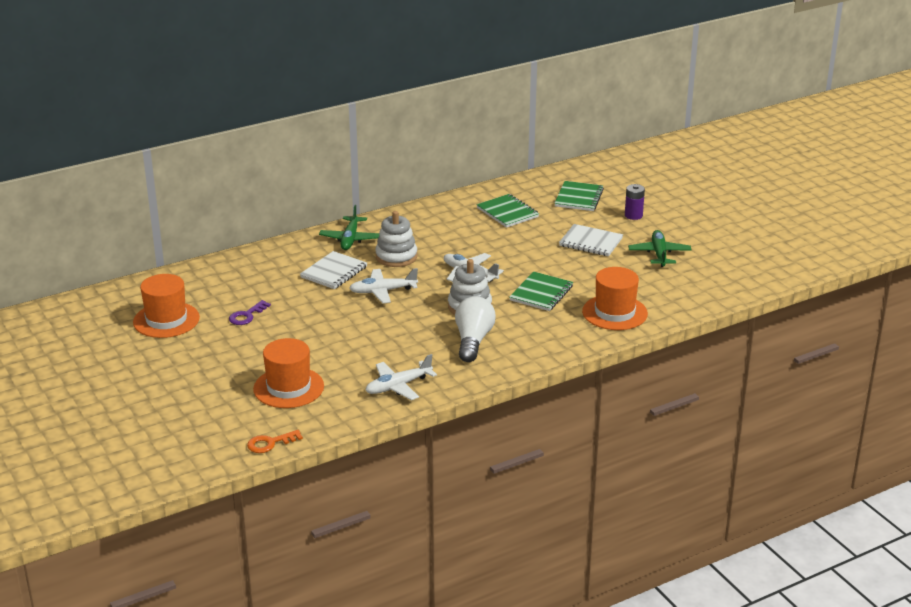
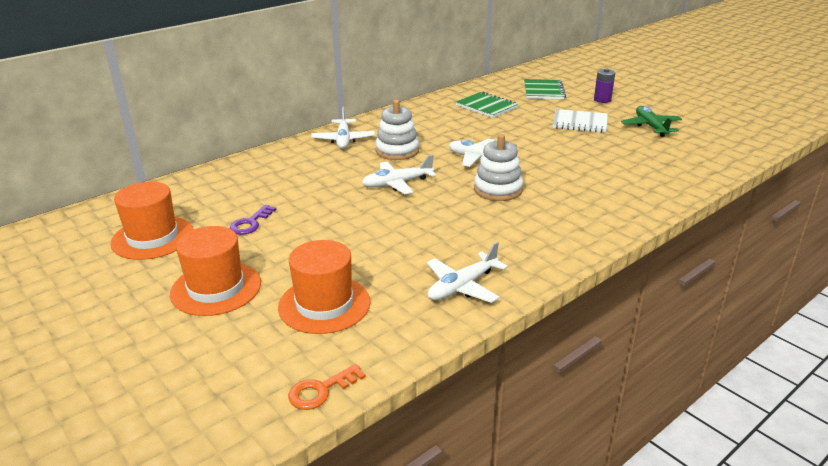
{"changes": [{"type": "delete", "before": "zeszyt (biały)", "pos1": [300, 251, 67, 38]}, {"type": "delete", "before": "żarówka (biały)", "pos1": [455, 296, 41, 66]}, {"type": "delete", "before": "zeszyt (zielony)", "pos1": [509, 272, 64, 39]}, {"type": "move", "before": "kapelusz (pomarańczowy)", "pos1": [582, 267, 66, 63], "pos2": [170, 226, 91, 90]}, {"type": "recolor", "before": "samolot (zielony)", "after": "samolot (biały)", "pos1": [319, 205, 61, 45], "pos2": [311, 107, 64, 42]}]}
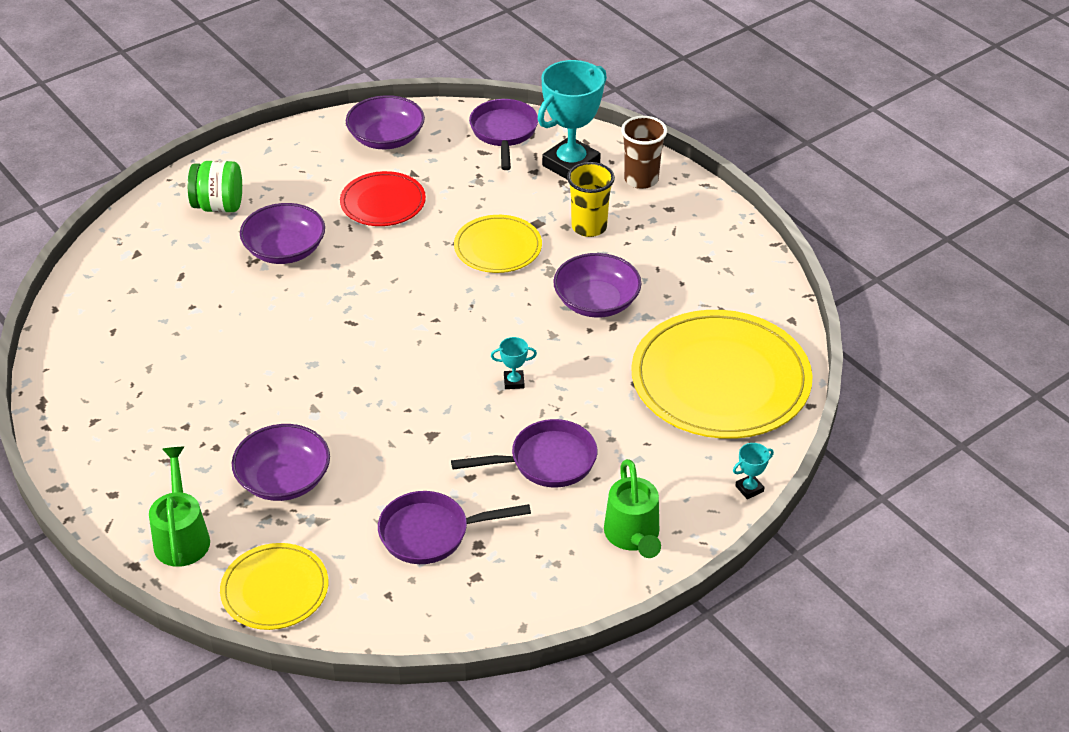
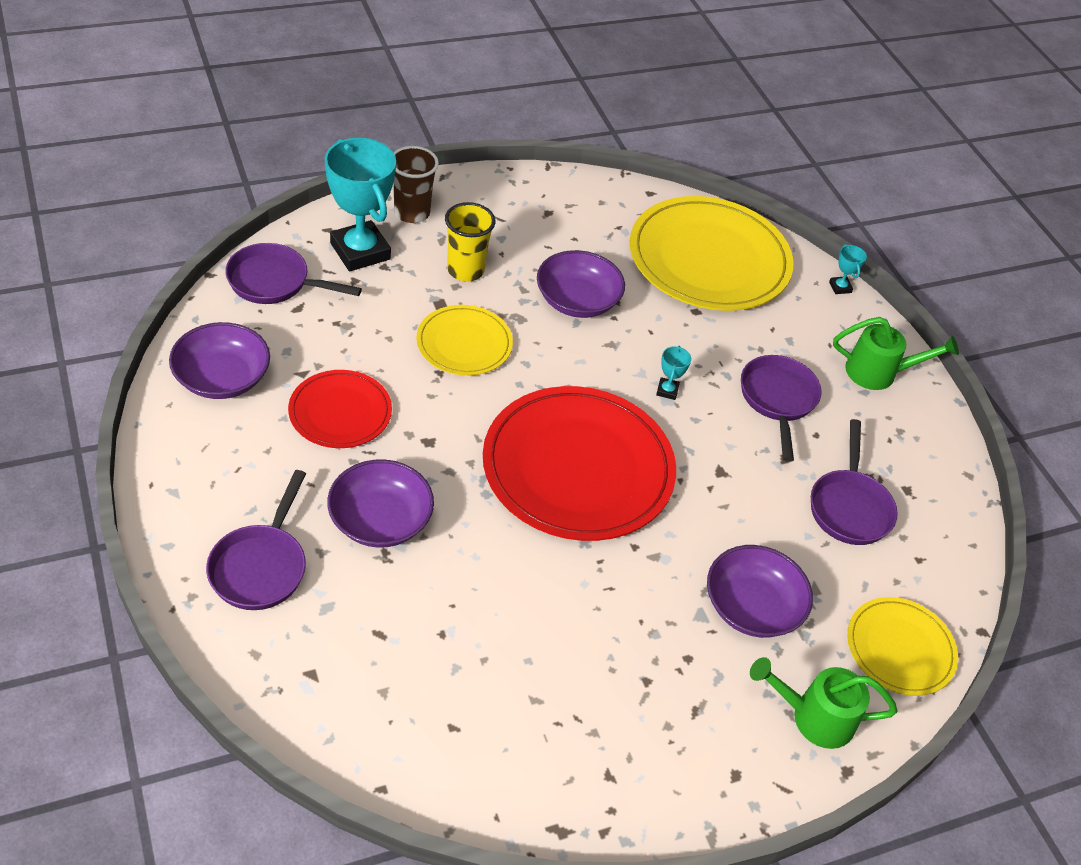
{"changes": [{"type": "insert", "after": "talerz (czerwony)", "pos2": [483, 386, 193, 155]}, {"type": "replace", "before": "słoik (zielony)", "after": "patelnia (fioletowy)", "pos1": [188, 161, 54, 51], "pos2": [206, 470, 100, 140]}]}
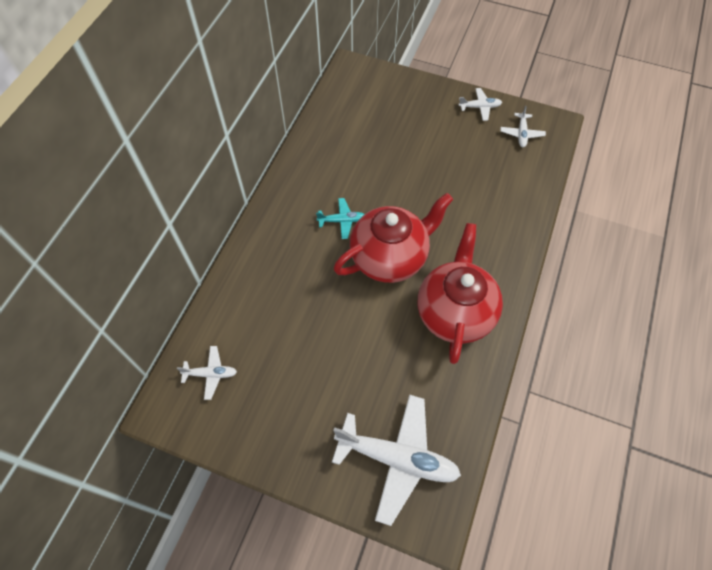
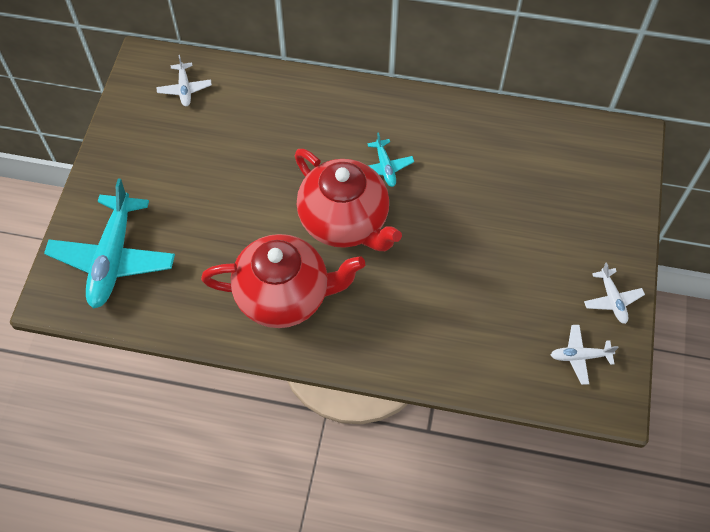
{"changes": [{"type": "recolor", "before": "samolot (biały)", "after": "samolot (turkusowy)", "pos1": [332, 395, 129, 131], "pos2": [44, 178, 131, 131]}]}
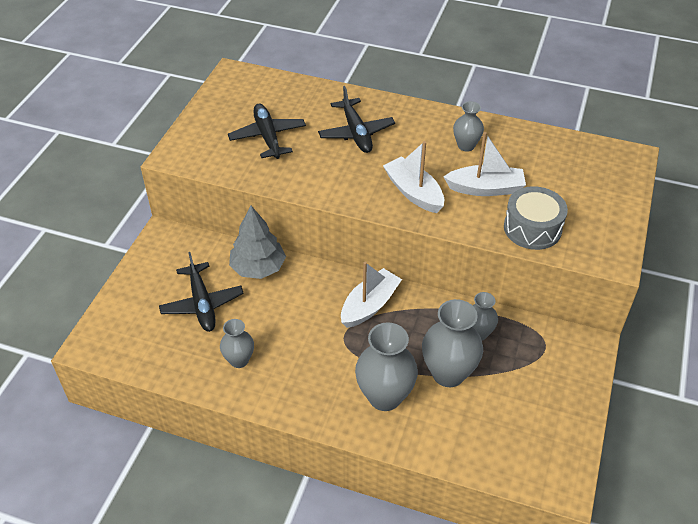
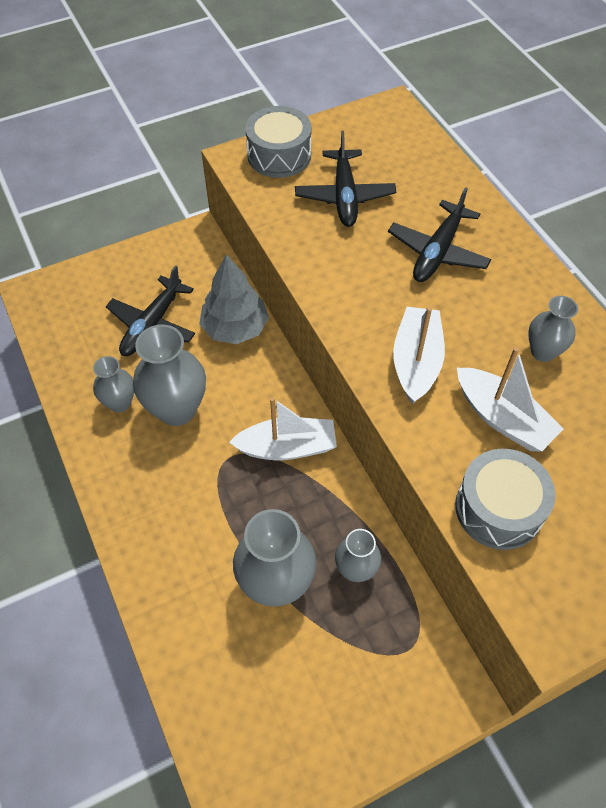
{"changes": [{"type": "insert", "after": "bęben (szary)", "pos2": [245, 106, 67, 72]}, {"type": "move", "before": "wazon (szary)", "pos1": [355, 322, 63, 89], "pos2": [133, 325, 73, 101]}, {"type": "rotate", "before": "samolot (czarny)", "pos1": [228, 104, 78, 55], "pos2": [295, 131, 101, 96], "turn": 150}]}
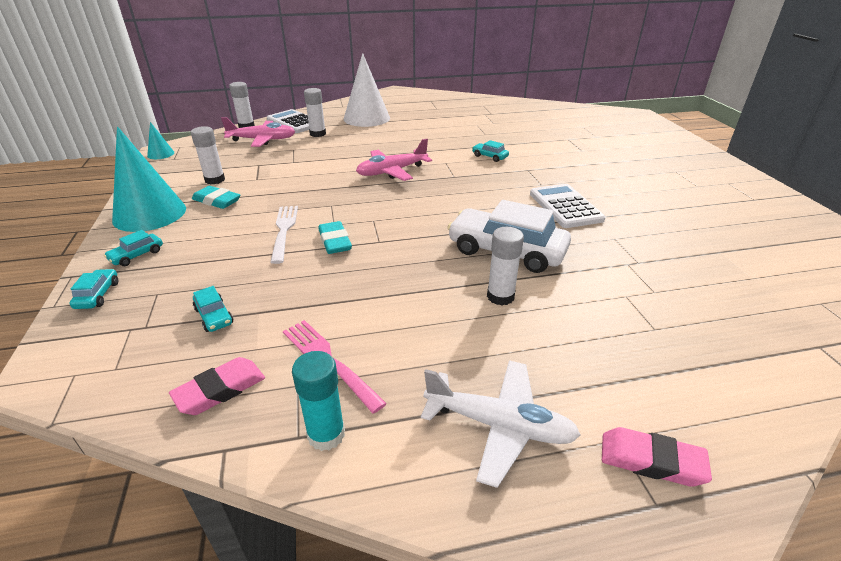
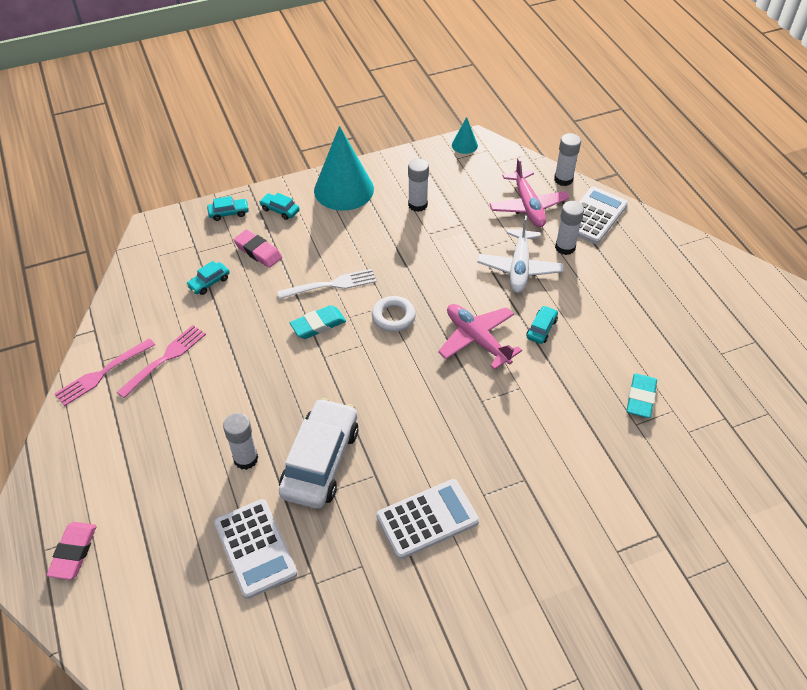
{"changes": [{"type": "delete", "before": "stożek (biały)", "pos1": [344, 53, 46, 74]}, {"type": "insert", "after": "kalkulator (biały)", "pos2": [214, 499, 83, 100]}, {"type": "insert", "after": "pierścień (biały)", "pos2": [372, 296, 44, 36]}, {"type": "move", "before": "gumka do mazania (różowy)", "pos1": [169, 357, 96, 58], "pos2": [233, 229, 49, 39]}, {"type": "move", "before": "gumka do mazania (turkusowy)", "pos1": [192, 186, 49, 23], "pos2": [627, 373, 30, 45]}, {"type": "move", "before": "samolot (biały)", "pos1": [421, 360, 159, 128], "pos2": [477, 216, 87, 77]}, {"type": "move", "before": "samochód (turkusowy)", "pos1": [472, 140, 37, 22], "pos2": [526, 306, 32, 38]}, {"type": "replace", "before": "klej w sztyfcie (turkusowy)", "after": "widelec (różowy)", "pos1": [292, 351, 53, 100], "pos2": [54, 338, 101, 68]}]}
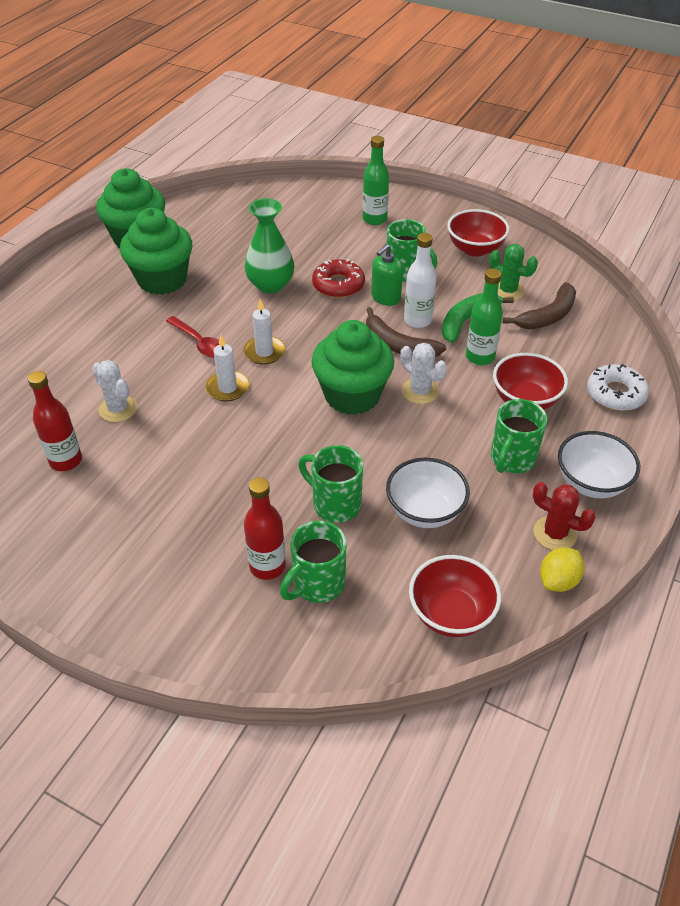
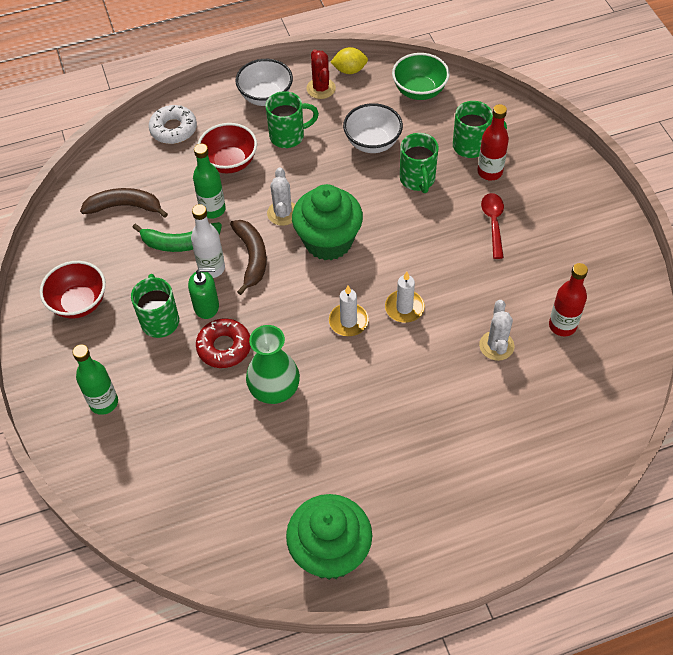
{"changes": [{"type": "delete", "before": "muffinka (zielony)", "pos1": [120, 208, 72, 87]}, {"type": "delete", "before": "kaktus (zielony)", "pos1": [489, 244, 49, 56]}, {"type": "move", "before": "łyżka (czerwony)", "pos1": [166, 316, 53, 42], "pos2": [481, 193, 23, 66]}, {"type": "recolor", "before": "miska (czerwony)", "after": "miska (zielony)", "pos1": [409, 555, 92, 82], "pos2": [392, 53, 58, 47]}]}
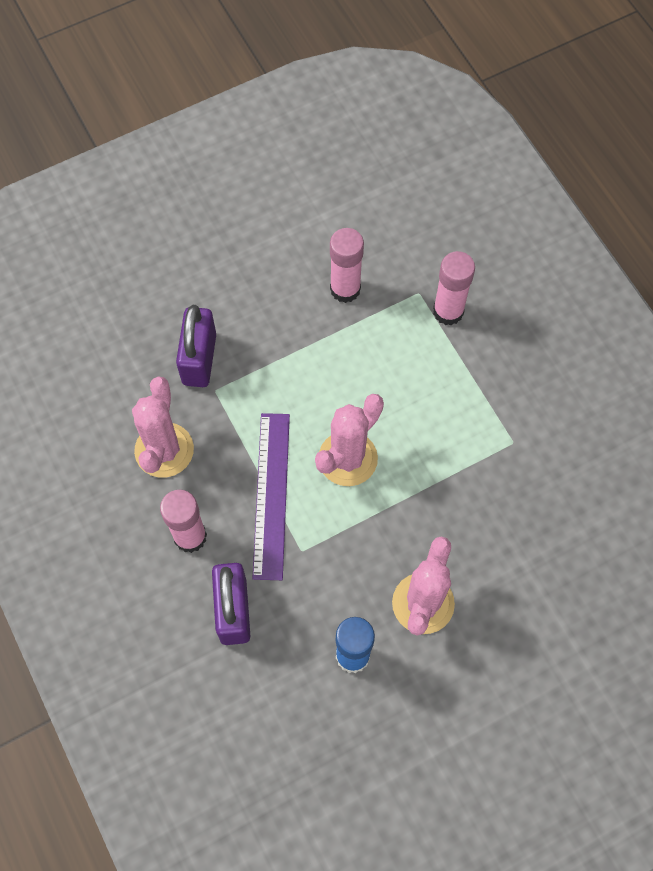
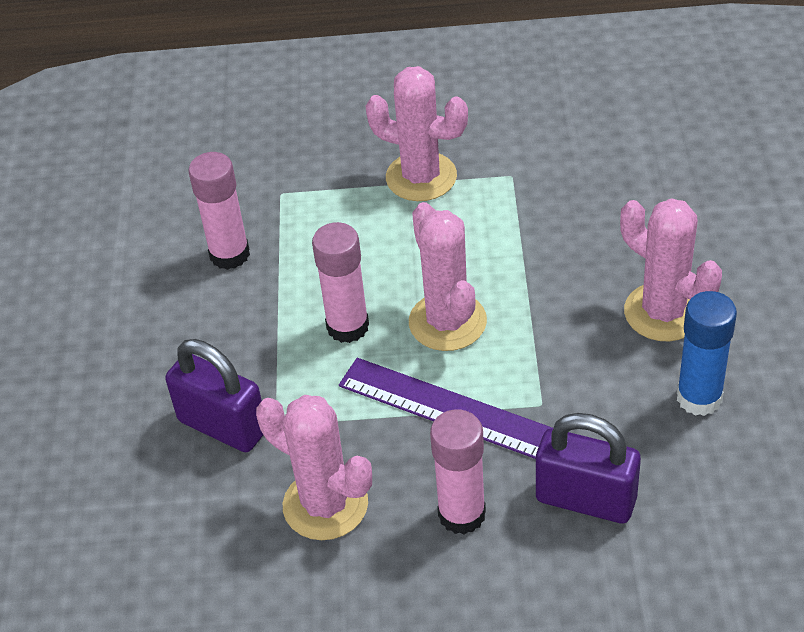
{"changes": [{"type": "insert", "after": "kaktus (różowy)", "pos2": [365, 66, 103, 135]}, {"type": "move", "before": "klej w sztyfcie (różowy)", "pos1": [433, 251, 42, 74], "pos2": [312, 222, 57, 121]}]}
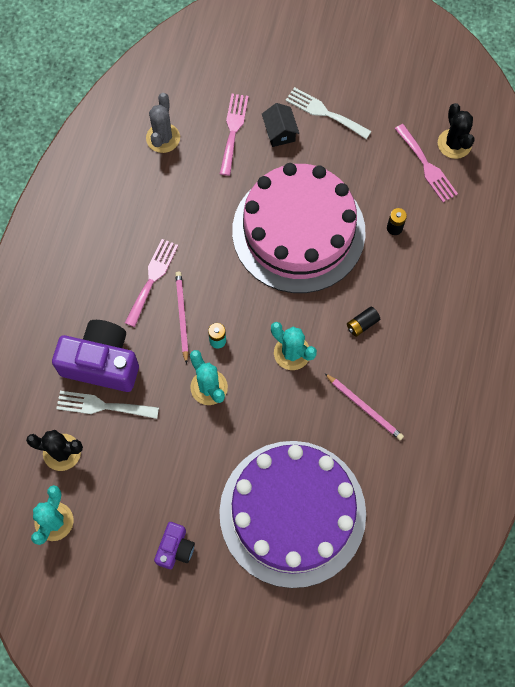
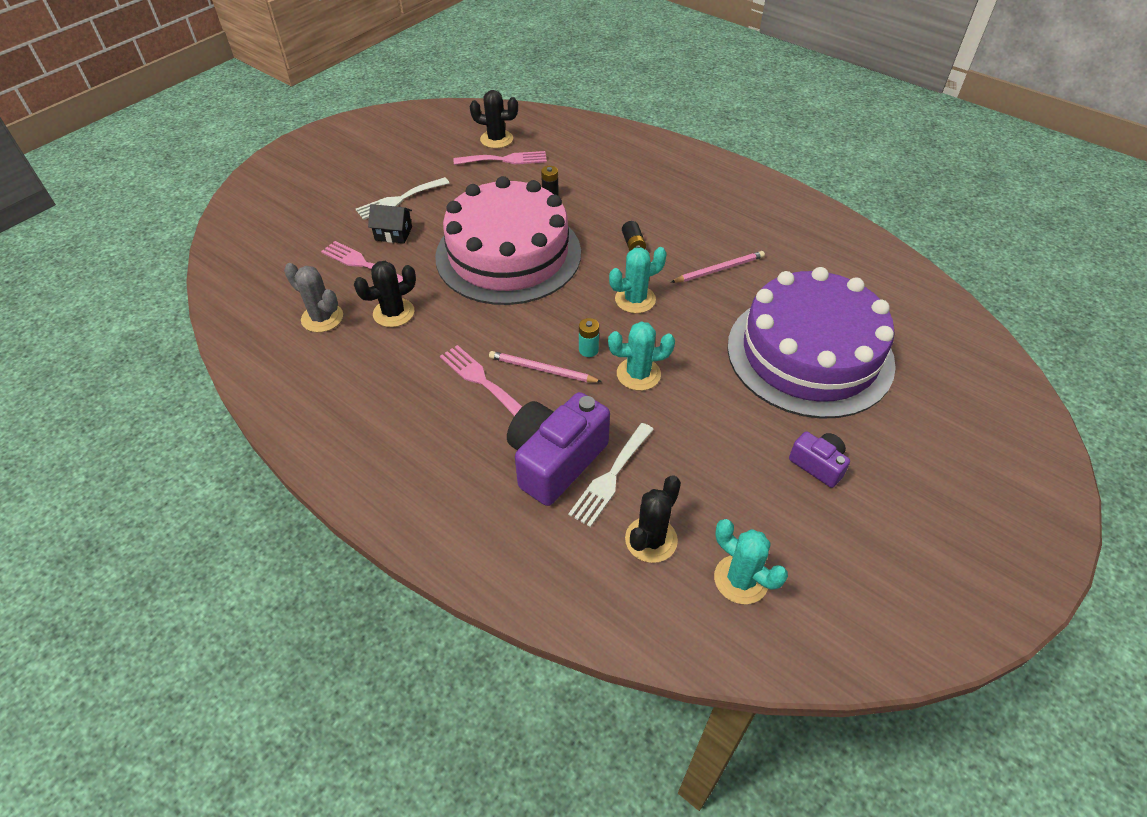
{"changes": [{"type": "insert", "after": "kaktus (czarny)", "pos2": [354, 261, 62, 66]}]}
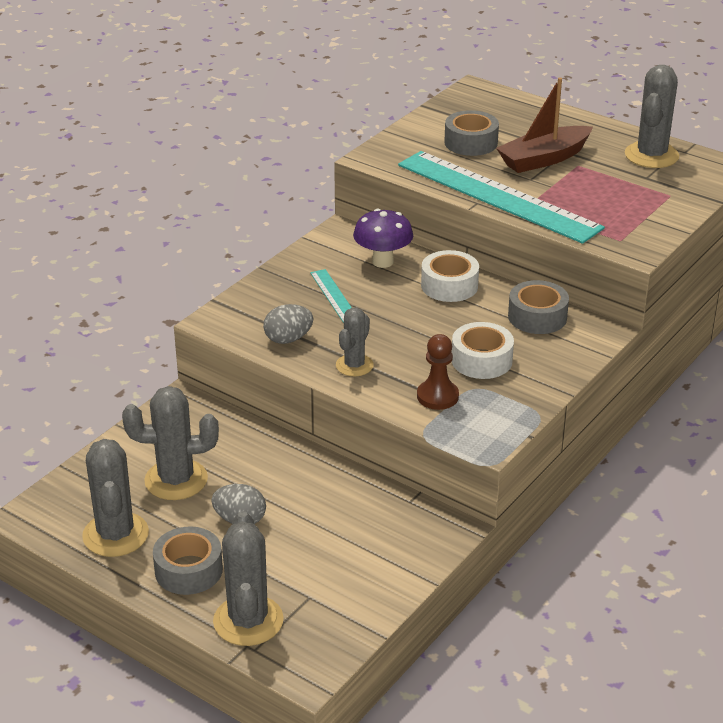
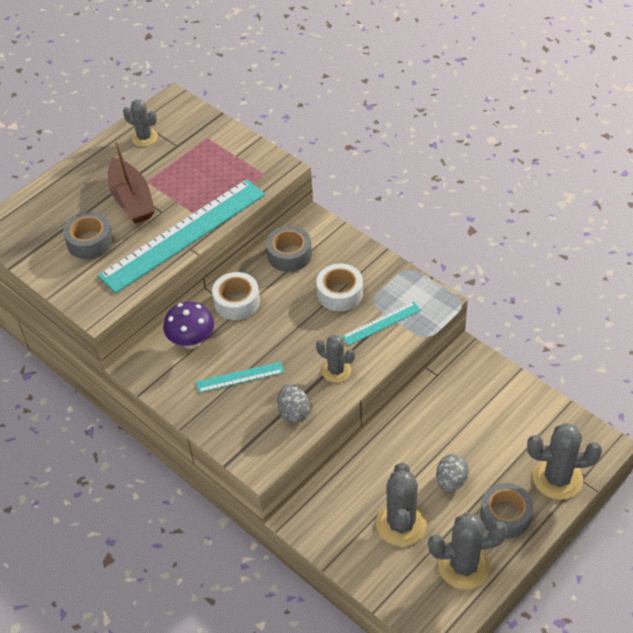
{"changes": [{"type": "replace", "before": "pionek (brązowy)", "after": "linijka (turkusowy)", "pos1": [417, 334, 42, 76], "pos2": [341, 301, 80, 45]}, {"type": "resize", "before": "kaktus (szary)", "pos1": [625, 65, 54, 103], "pos2": [123, 100, 35, 47], "scale": 0.62}]}
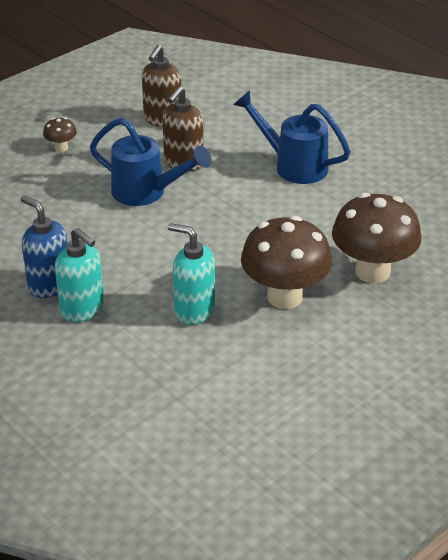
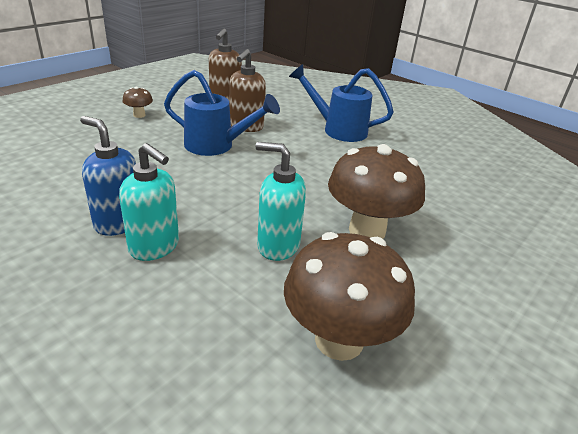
{"changes": [{"type": "move", "before": "grzyb (brązowy)", "pos1": [332, 193, 90, 90], "pos2": [284, 232, 131, 129]}]}
